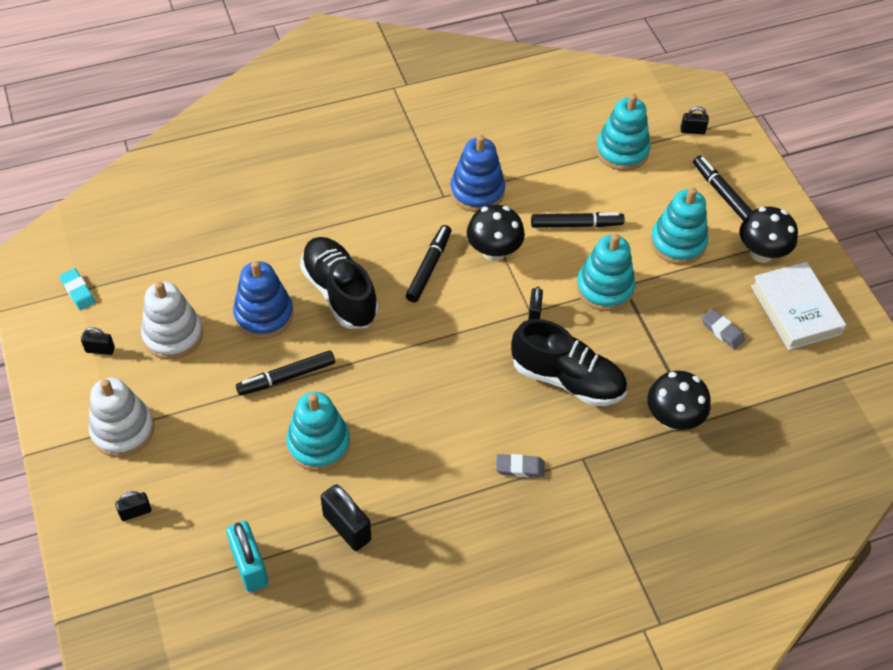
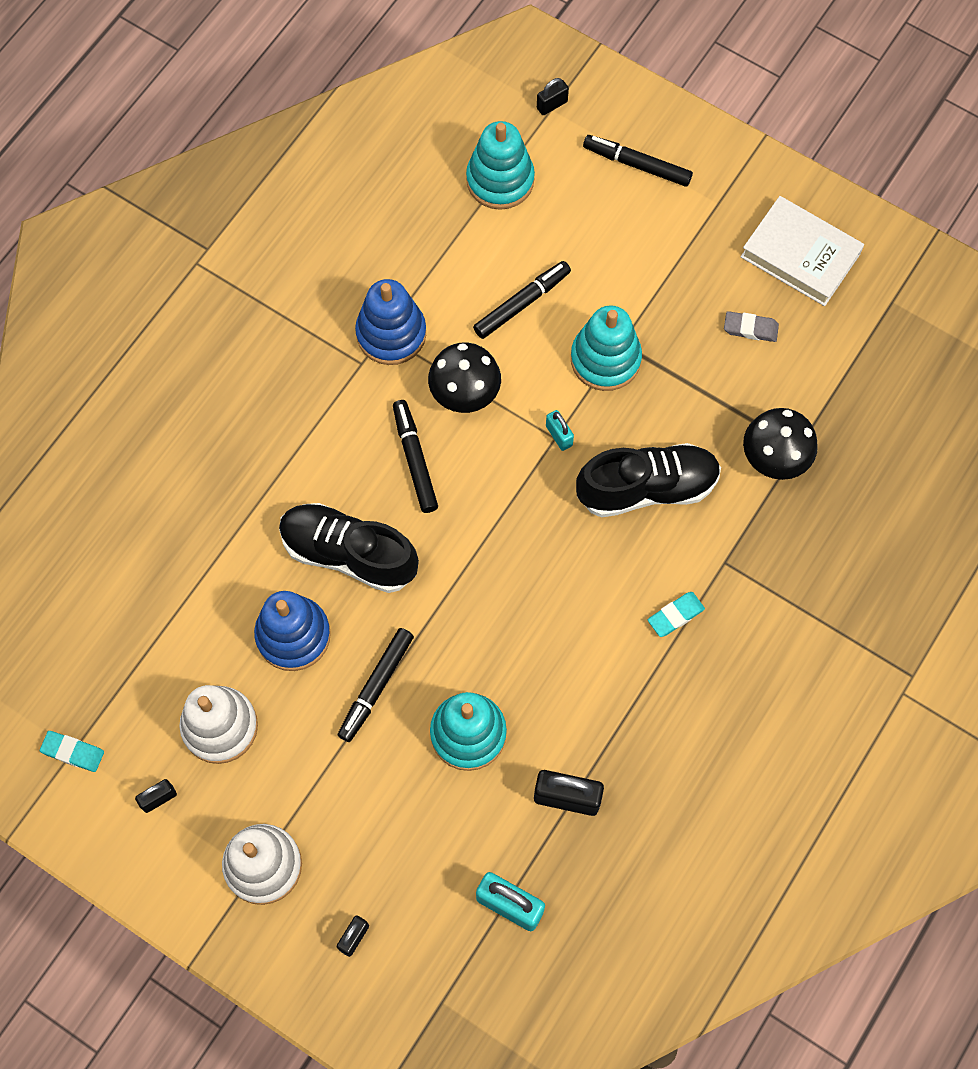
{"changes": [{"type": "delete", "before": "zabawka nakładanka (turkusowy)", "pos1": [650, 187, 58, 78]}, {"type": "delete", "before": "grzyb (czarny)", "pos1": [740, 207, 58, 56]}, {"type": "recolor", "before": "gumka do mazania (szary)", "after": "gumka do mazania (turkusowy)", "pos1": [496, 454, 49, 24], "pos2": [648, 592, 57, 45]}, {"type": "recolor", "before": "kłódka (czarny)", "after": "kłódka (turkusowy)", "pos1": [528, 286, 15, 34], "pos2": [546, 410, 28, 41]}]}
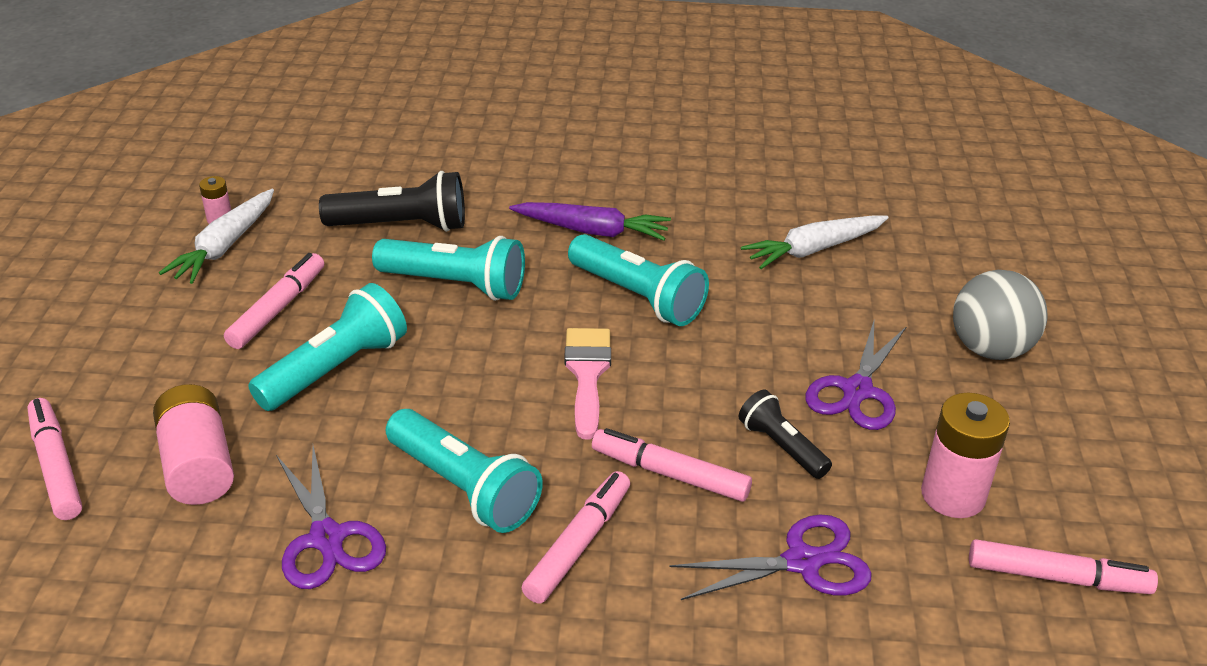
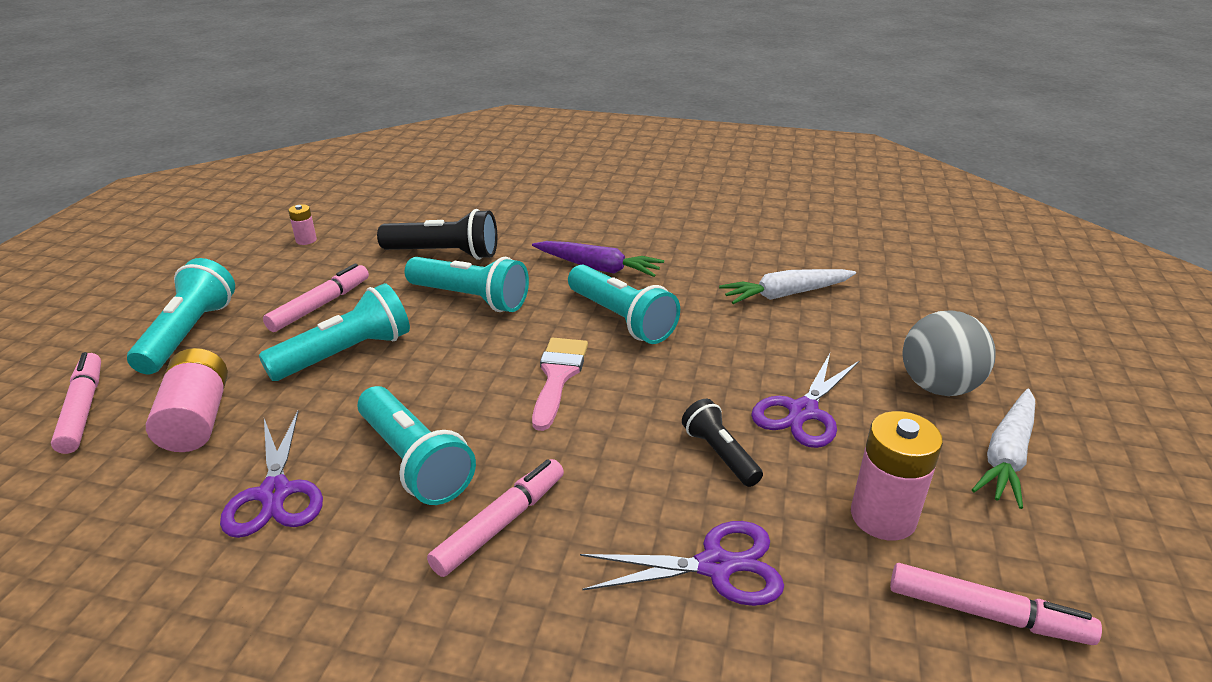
{"changes": [{"type": "delete", "before": "flamaster (różowy)", "pos1": [592, 428, 160, 74]}, {"type": "insert", "after": "latarka (turkusowy)", "pos2": [127, 258, 108, 116]}, {"type": "move", "before": "marchewka (biały)", "pos1": [159, 189, 115, 95], "pos2": [972, 389, 63, 120]}]}
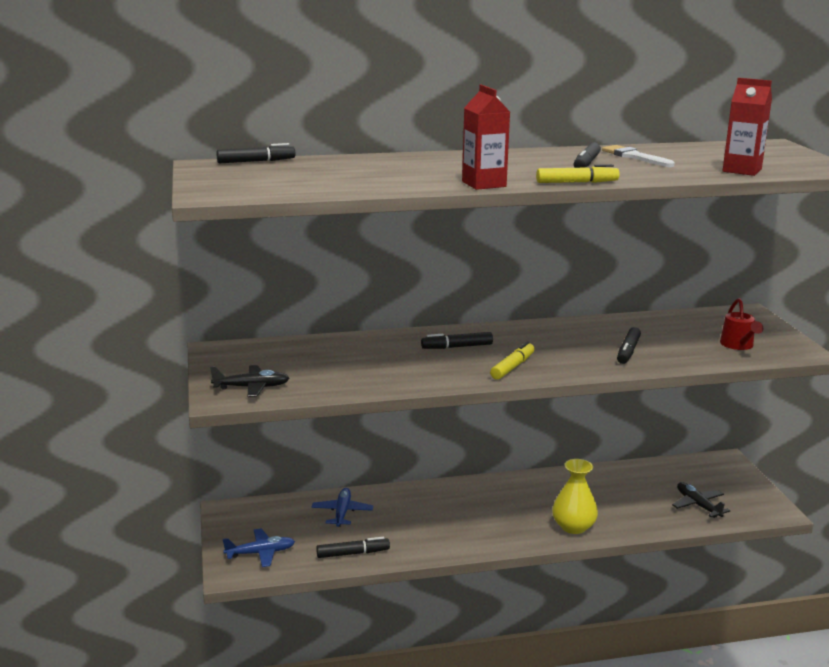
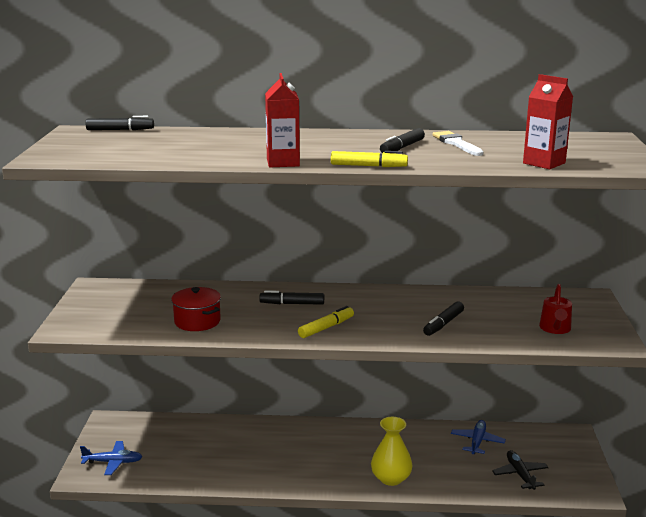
{"changes": [{"type": "delete", "before": "samolot (czarny)", "pos1": [210, 365, 79, 32]}, {"type": "delete", "before": "flamaster (czarny)", "pos1": [316, 537, 74, 21]}, {"type": "insert", "after": "garnek (czerwony)", "pos2": [171, 287, 50, 44]}, {"type": "move", "before": "samolot (niebieski)", "pos1": [312, 488, 61, 39], "pos2": [451, 420, 55, 34]}]}
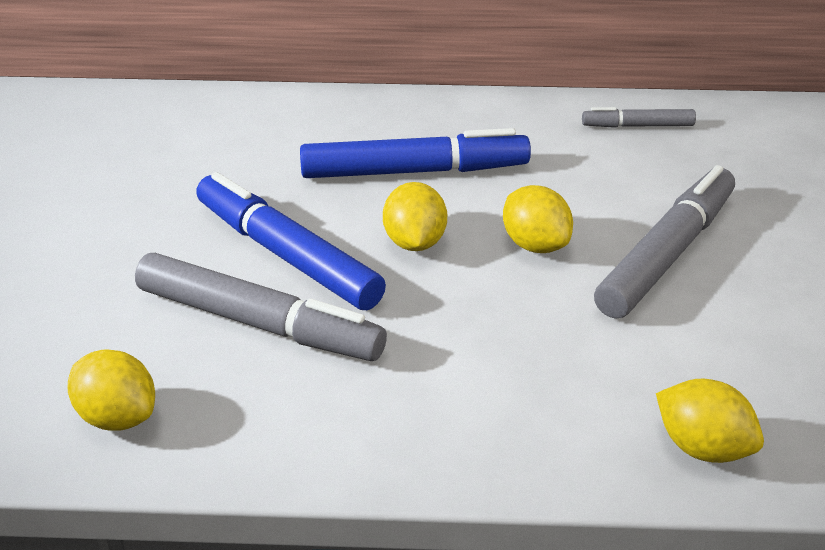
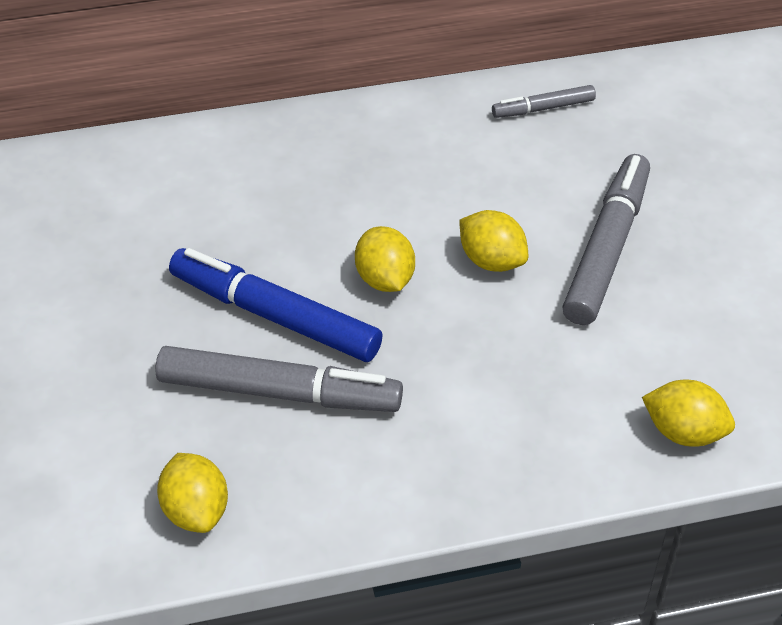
{"changes": [{"type": "delete", "before": "flamaster (niebieski)", "pos1": [300, 128, 231, 50]}, {"type": "rotate", "before": "cytryna (żółty)", "pos1": [68, 349, 87, 81], "pos2": [157, 453, 71, 80], "turn": 45}]}
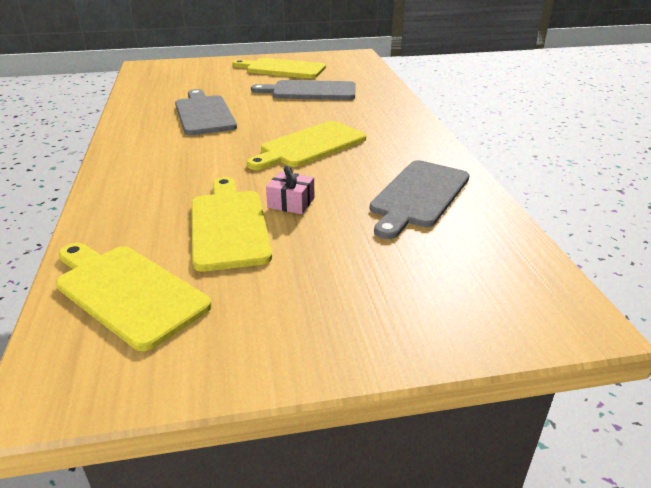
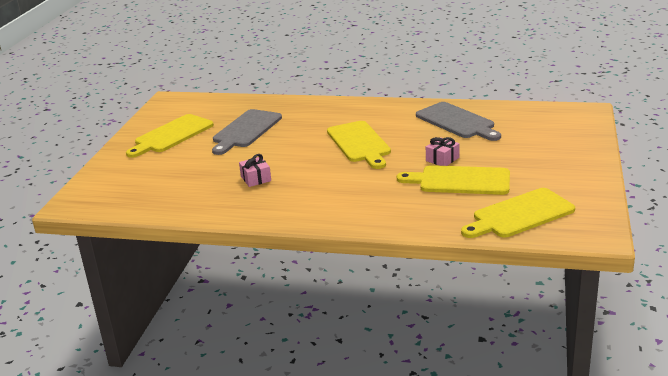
{"changes": [{"type": "replace", "before": "deska do krojenia (szary)", "after": "prezent (różowy)", "pos1": [175, 89, 62, 46], "pos2": [239, 154, 32, 33]}]}
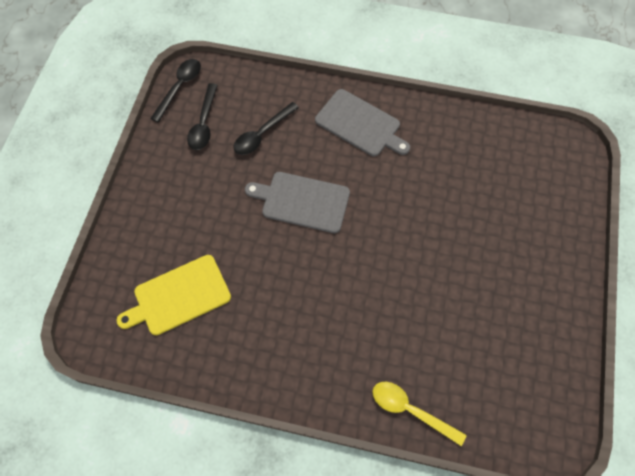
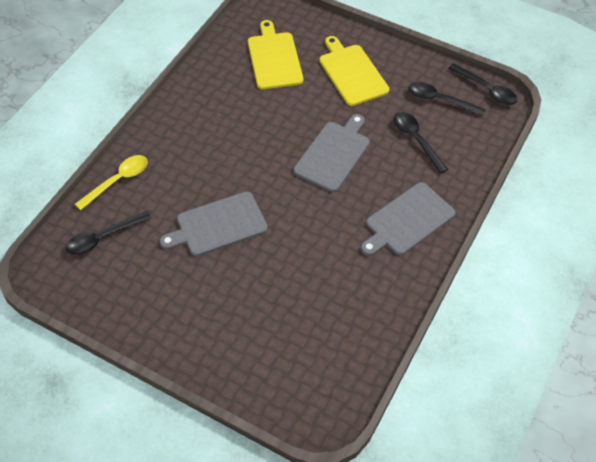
{"changes": [{"type": "insert", "after": "łyżka (czarny)", "pos2": [66, 211, 85, 44]}, {"type": "insert", "after": "deska do krojenia (szary)", "pos2": [160, 192, 108, 64]}, {"type": "insert", "after": "deska do krojenia (żółty)", "pos2": [319, 36, 70, 70]}]}
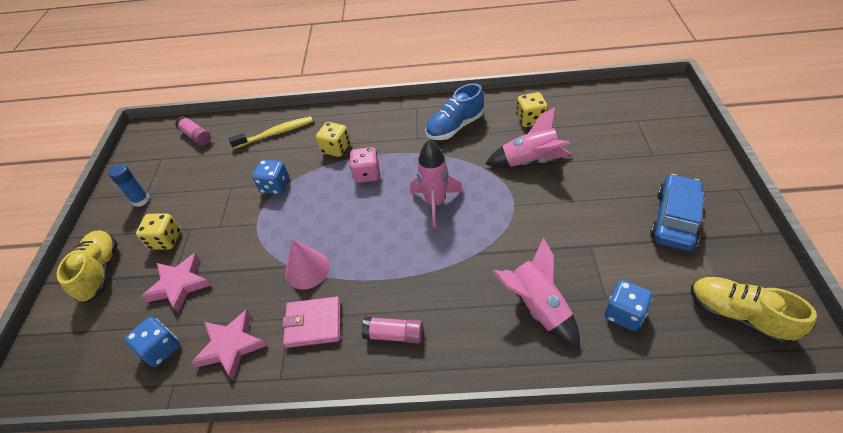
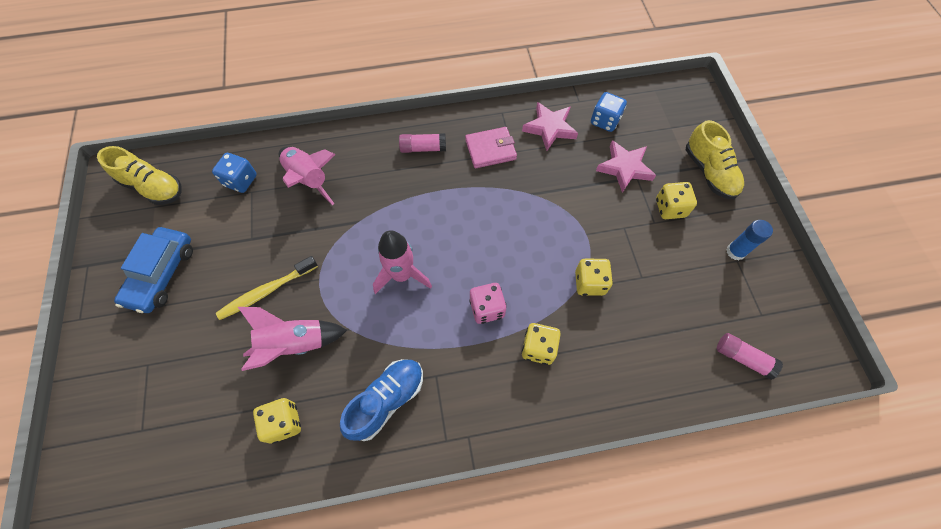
{"changes": [{"type": "delete", "before": "stożek (różowy)", "pos1": [285, 240, 45, 49]}, {"type": "move", "before": "szczoteczka do zębów (żółty)", "pos1": [228, 116, 85, 33], "pos2": [216, 256, 102, 64]}, {"type": "recolor", "before": "kostka do gry (niebieski)", "after": "kostka do gry (żółty)", "pos1": [252, 160, 37, 34], "pos2": [575, 259, 38, 37]}]}
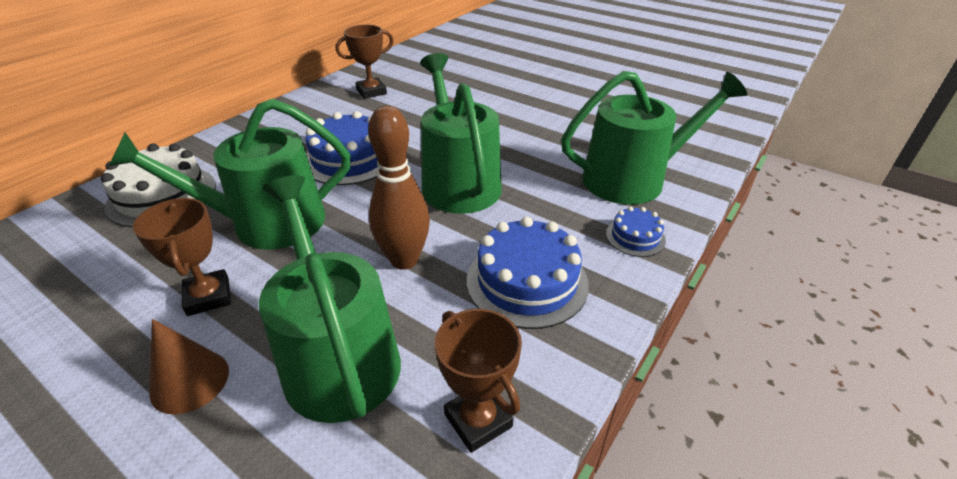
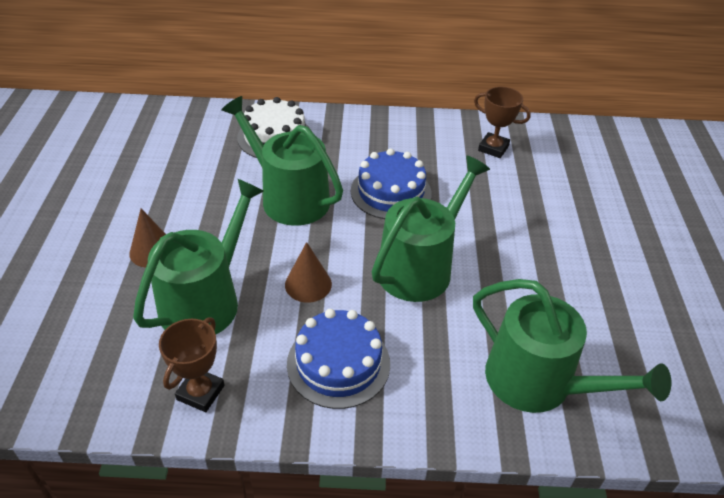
{"changes": [{"type": "delete", "before": "puchar (brązowy)", "pos1": [133, 198, 98, 118]}, {"type": "delete", "before": "tort (niebieski)", "pos1": [606, 206, 60, 51]}, {"type": "replace", "before": "kręgiel (brązowy)", "after": "stożek (brązowy)", "pos1": [368, 106, 62, 164], "pos2": [285, 242, 47, 60]}]}
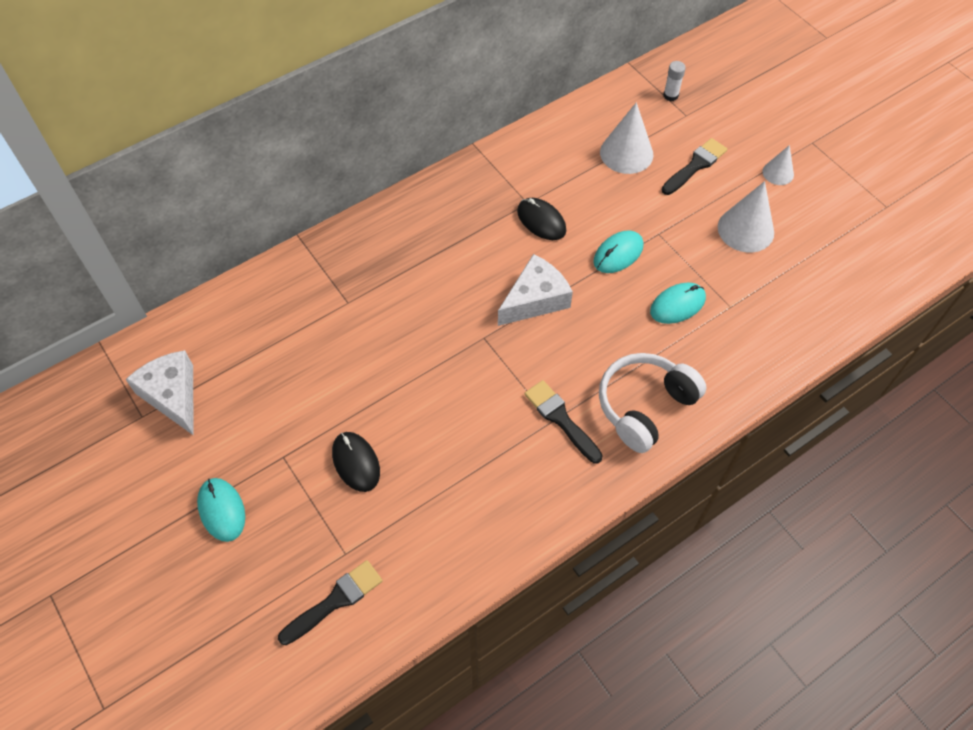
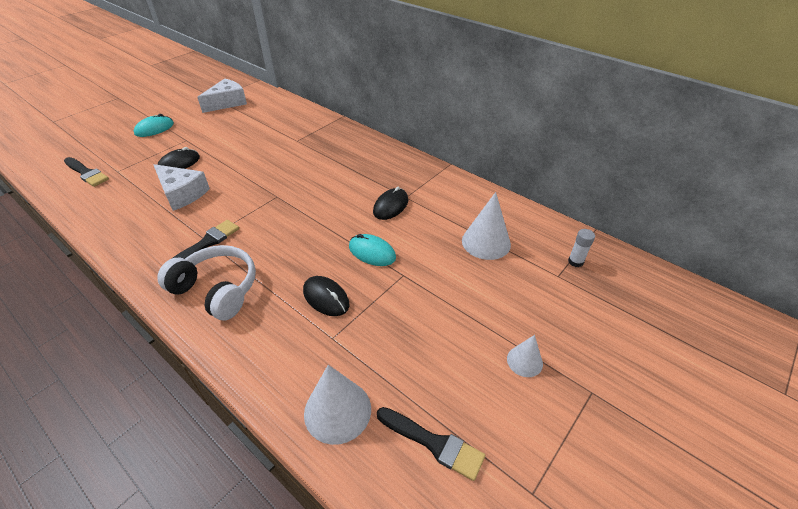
{"changes": [{"type": "move", "before": "ser (biały)", "pos1": [498, 254, 75, 72], "pos2": [153, 164, 57, 47]}, {"type": "move", "before": "pędzel (czarny)", "pos1": [662, 138, 65, 57], "pos2": [377, 407, 108, 74]}, {"type": "move", "before": "stożek (biały)", "pos1": [718, 181, 56, 71], "pos2": [304, 365, 67, 80]}, {"type": "recolor", "before": "myszka (turkusowy)", "after": "myszka (czarny)", "pos1": [650, 283, 56, 41], "pos2": [303, 276, 46, 40]}]}
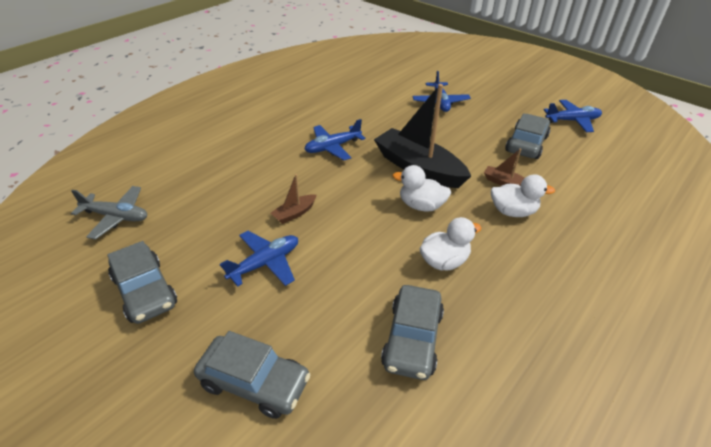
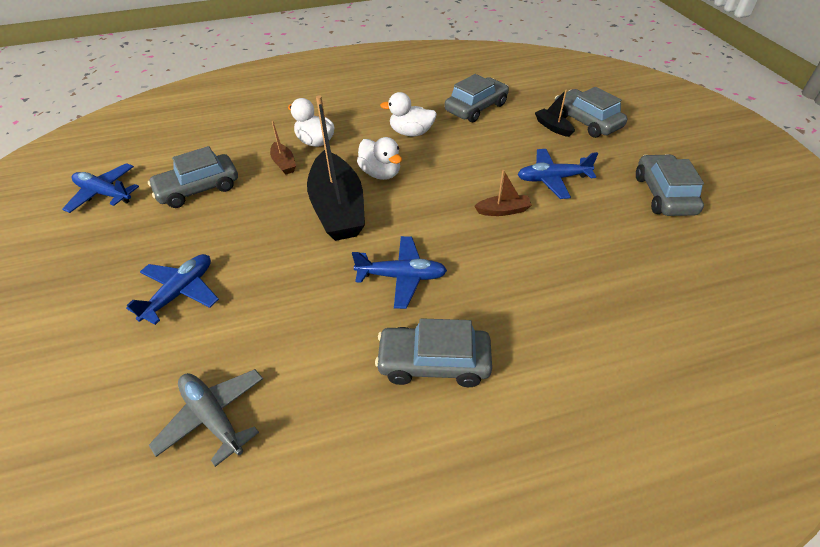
{"changes": [{"type": "insert", "after": "samochód (szary)", "pos2": [375, 318, 117, 69]}, {"type": "insert", "after": "łódka (czarny)", "pos2": [535, 90, 40, 47]}, {"type": "move", "before": "samolot (szary)", "pos1": [71, 186, 76, 54], "pos2": [149, 369, 114, 98]}]}
